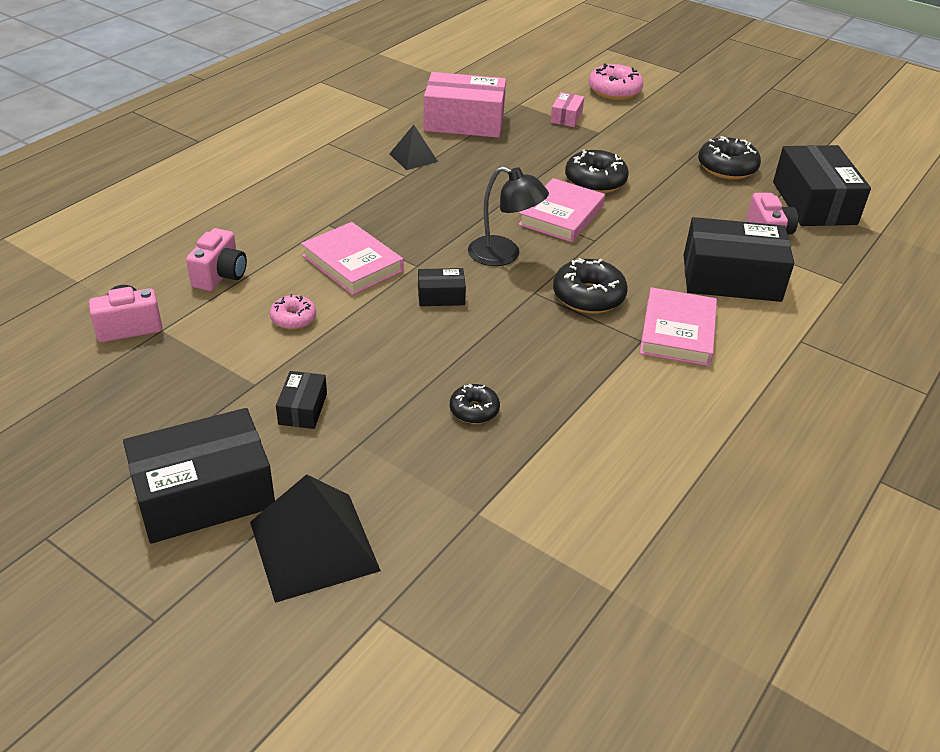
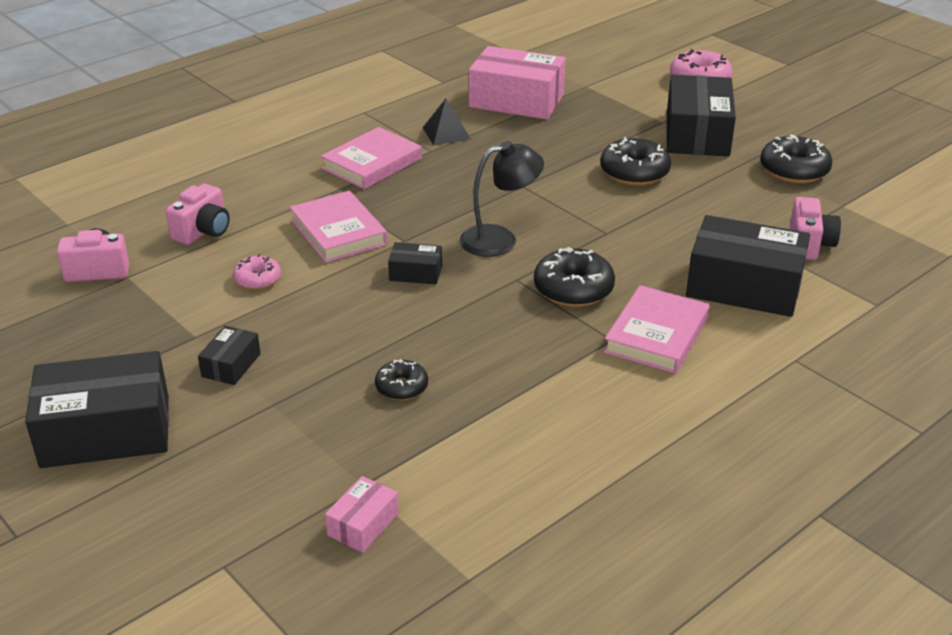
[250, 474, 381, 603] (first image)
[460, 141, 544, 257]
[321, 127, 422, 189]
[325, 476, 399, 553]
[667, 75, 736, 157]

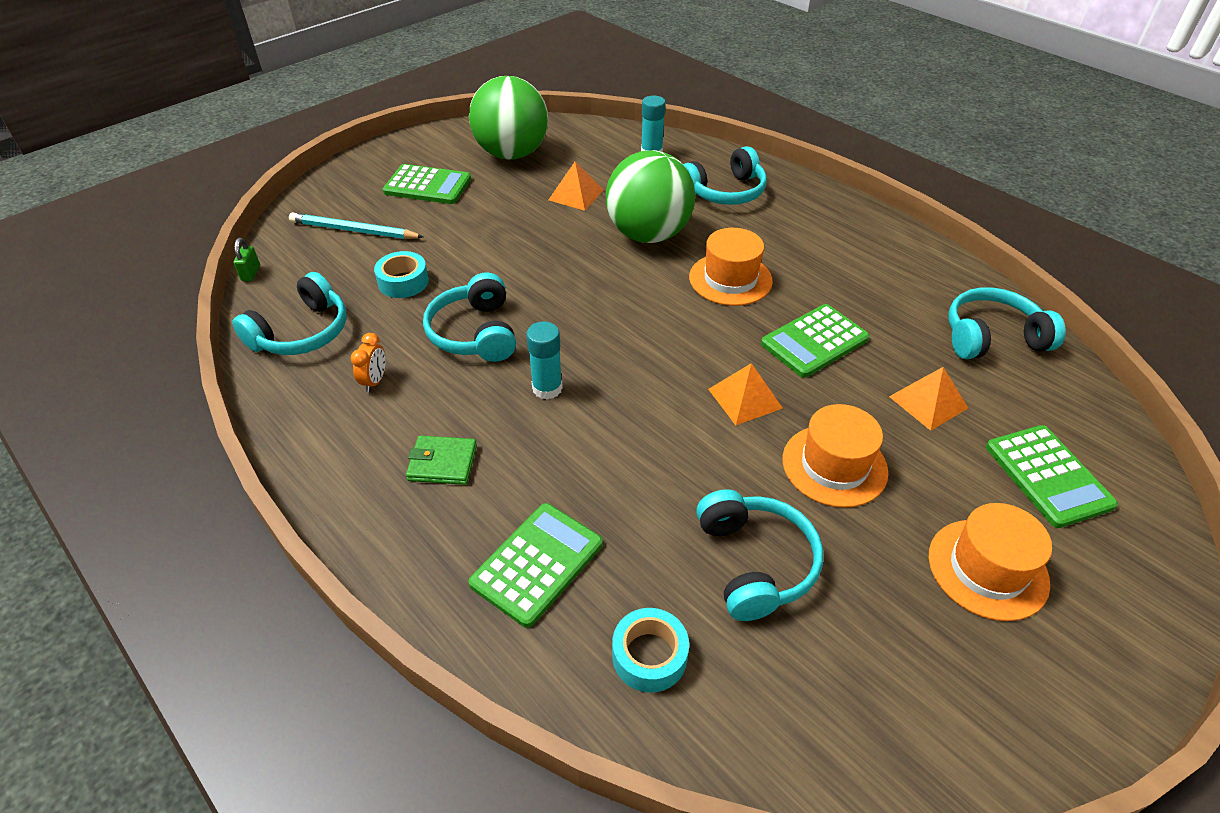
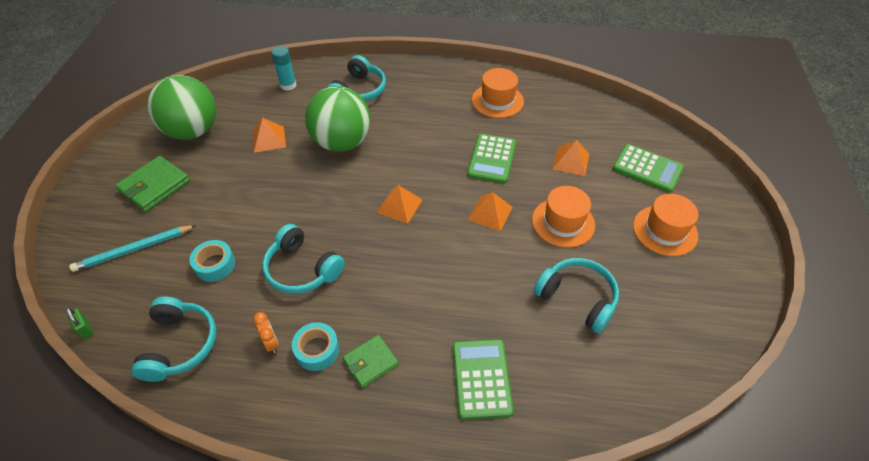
[115, 156, 190, 212]
[526, 322, 563, 399] (first image)
[292, 322, 339, 371]
[472, 68, 524, 118]
[948, 287, 1066, 359] (first image)
[377, 185, 423, 224]

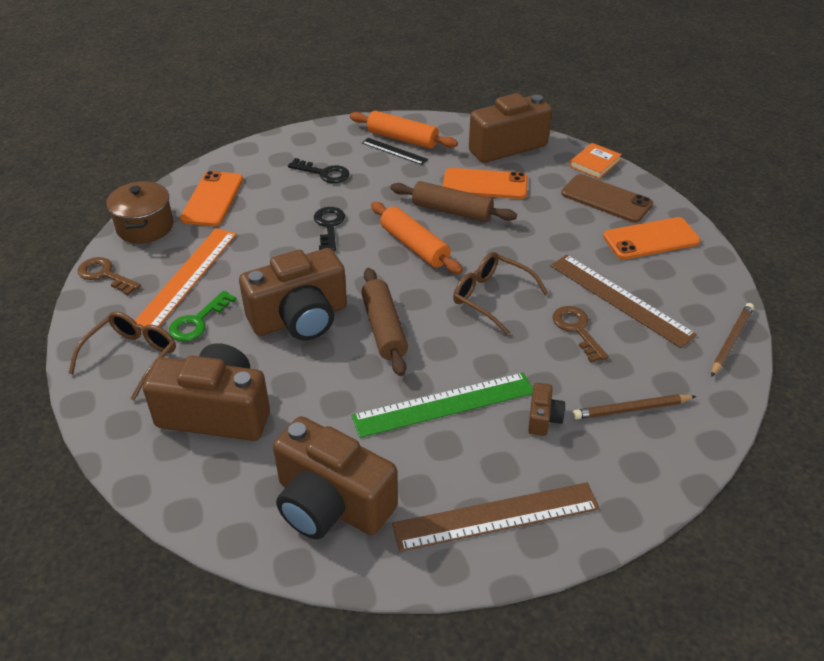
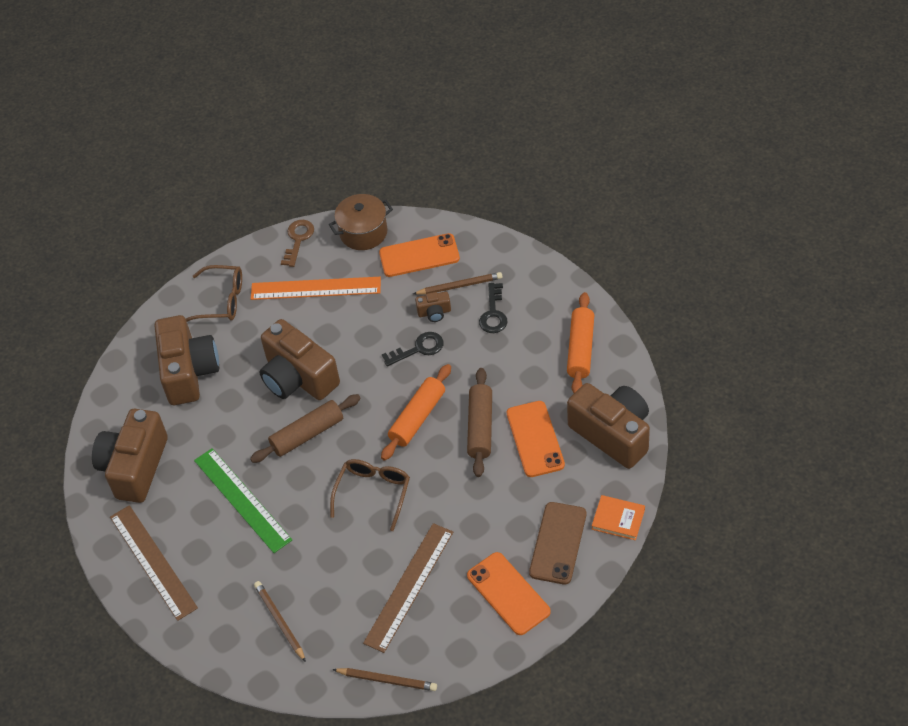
[169, 291, 237, 341] (first image)
[362, 138, 428, 165] (first image)
[415, 292, 451, 322]
[552, 306, 609, 363] (first image)
[413, 272, 503, 295]

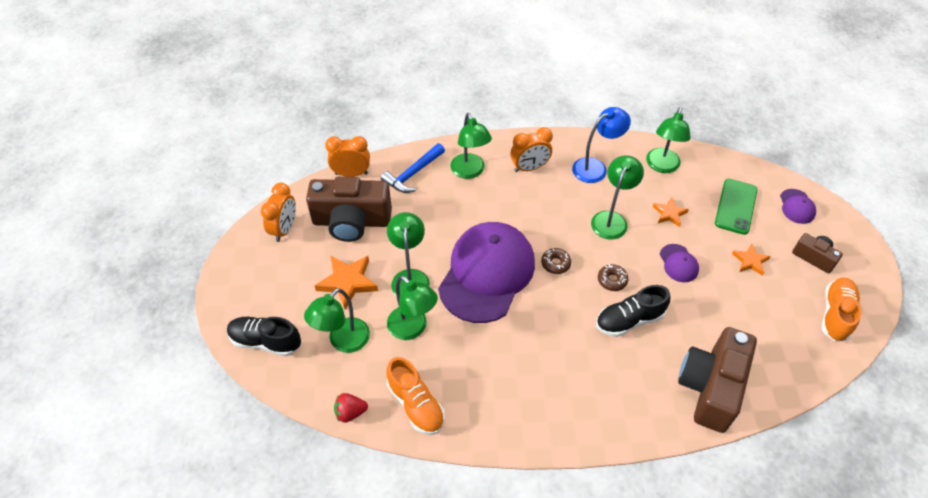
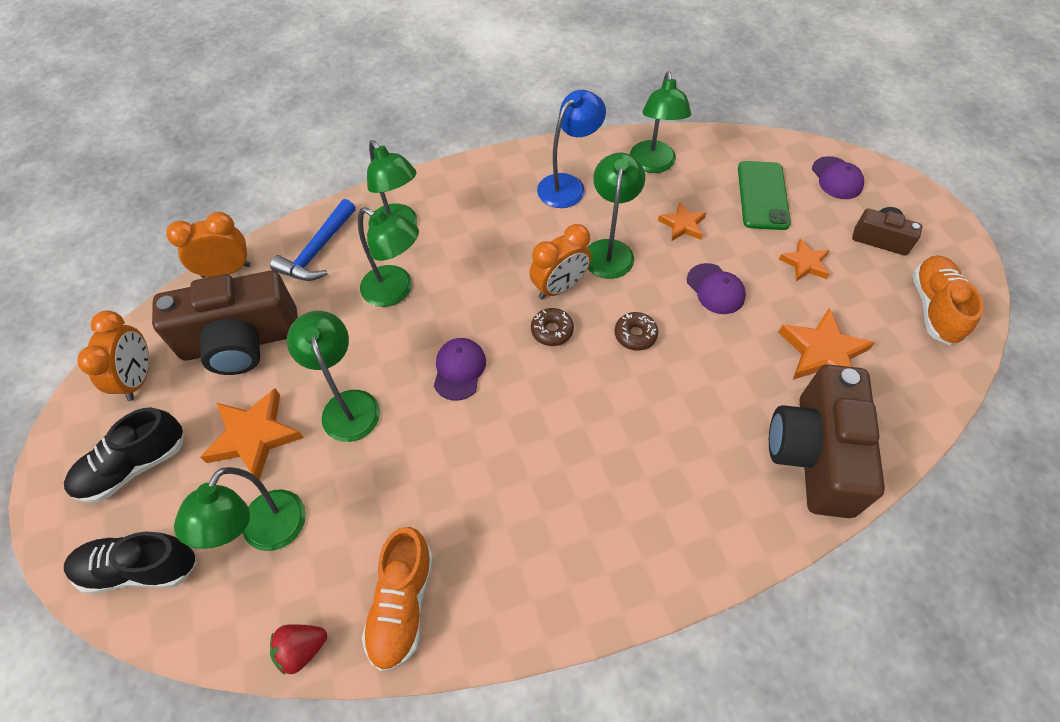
[358, 207, 419, 307]
[362, 527, 434, 672]
[434, 338, 486, 401]
[529, 224, 591, 299]
[64, 407, 183, 503]
[778, 308, 875, 380]

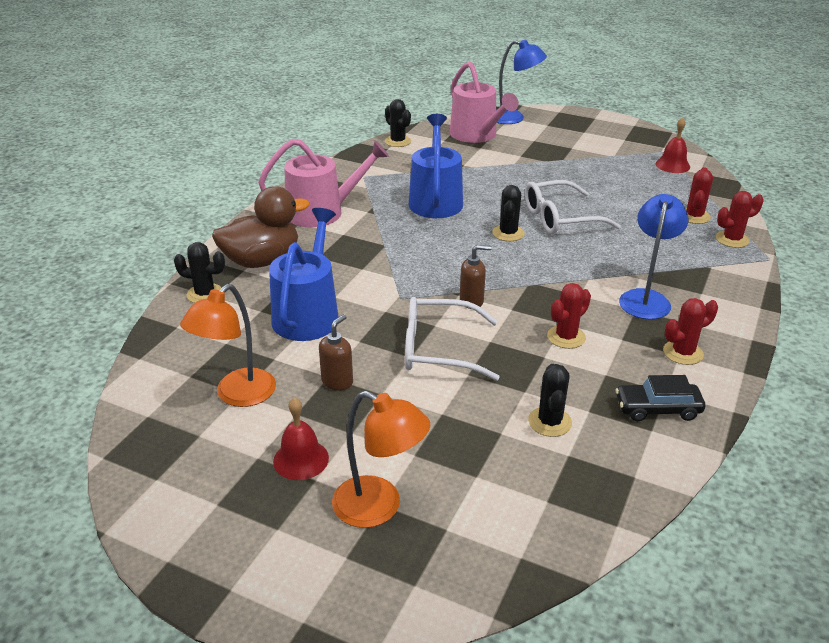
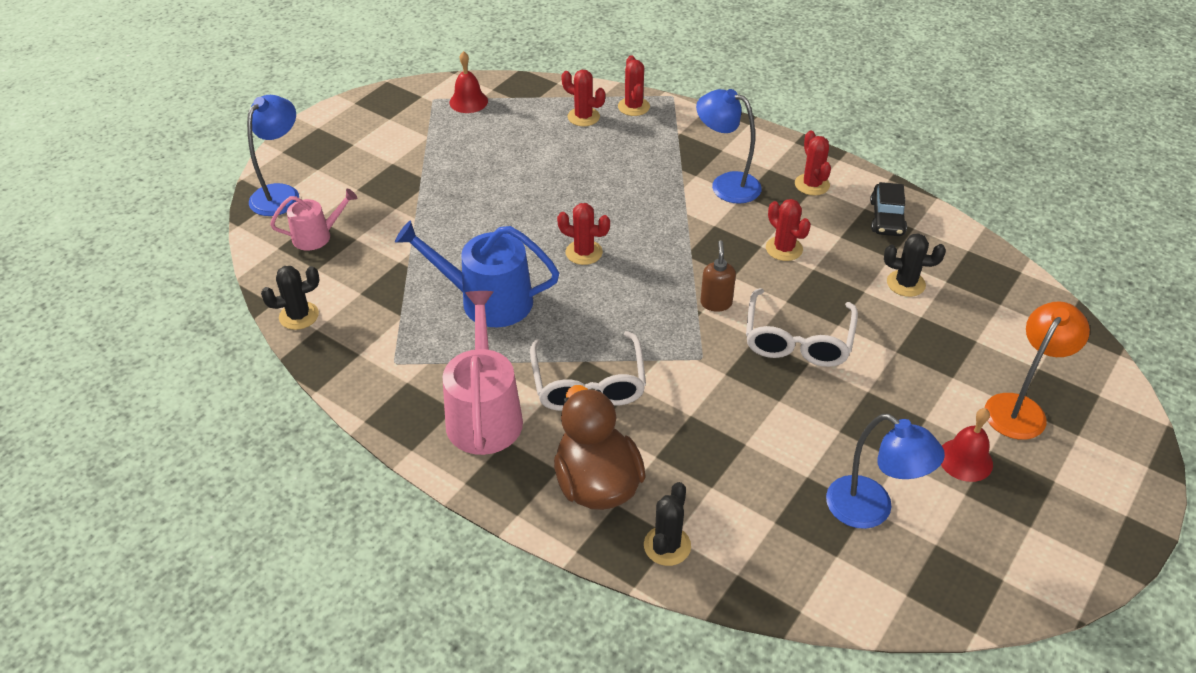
[826, 414, 945, 529]
[269, 208, 339, 341] (first image)
[319, 314, 353, 390] (first image)
[270, 189, 357, 251]
[557, 203, 610, 265]
[530, 331, 646, 411]

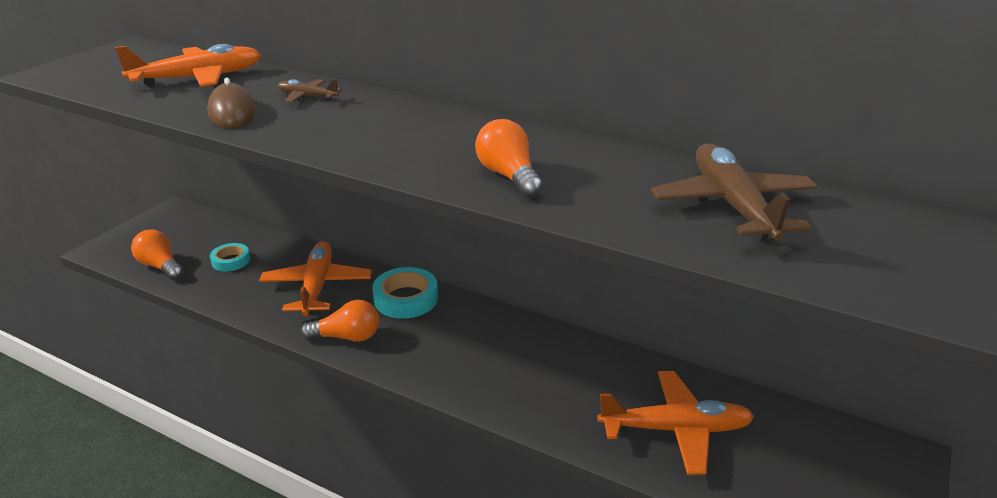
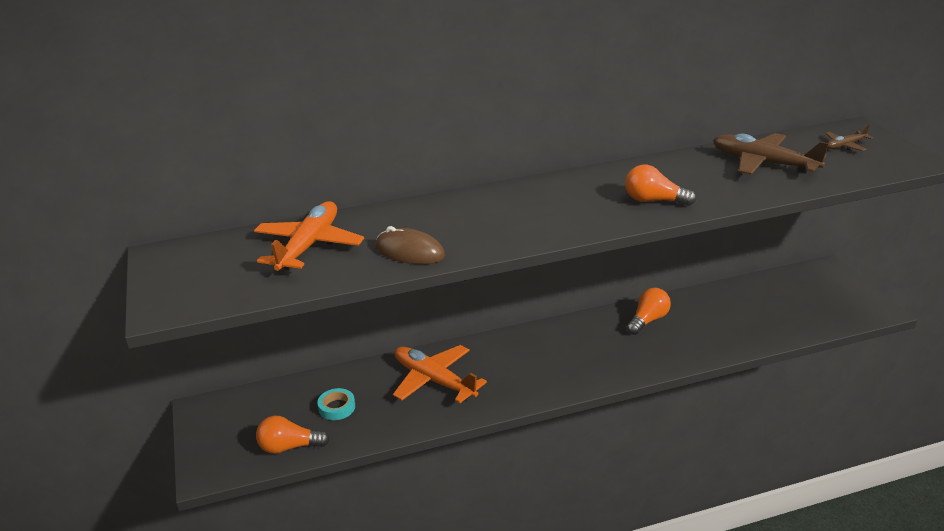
[825, 124, 873, 151]
[627, 288, 671, 335]
[373, 267, 438, 319] (first image)
[597, 371, 754, 475] (first image)

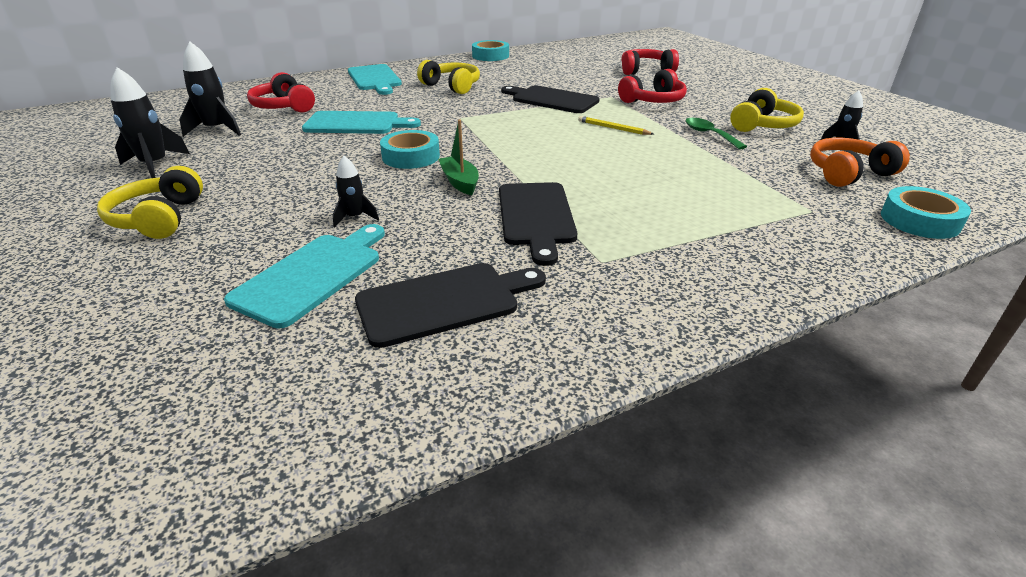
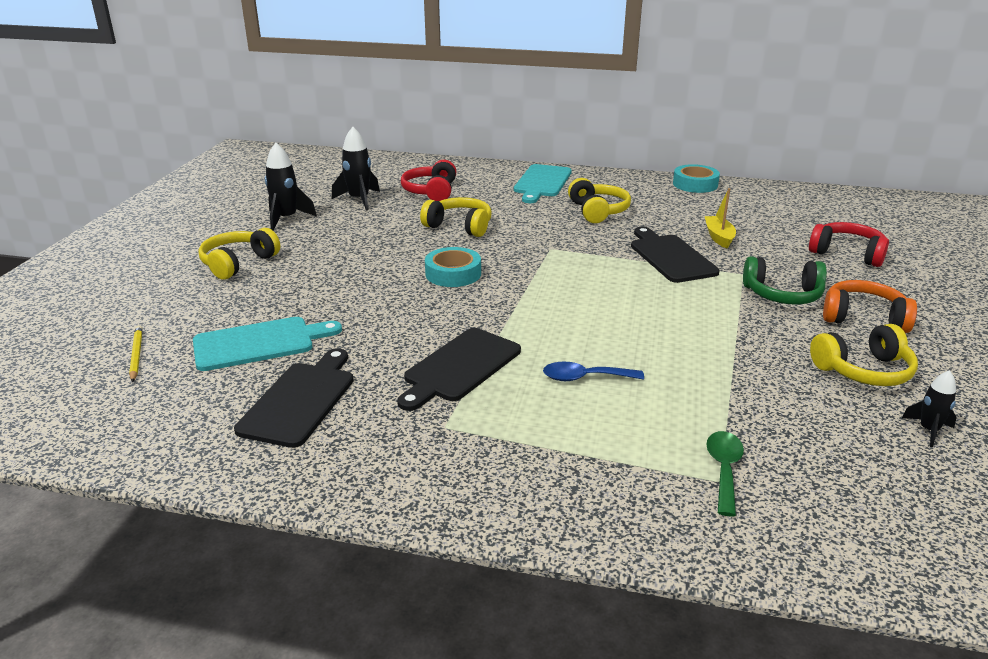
[420, 197, 492, 237]
[333, 156, 379, 227] (first image)
[234, 348, 354, 448]
[439, 120, 479, 195] (first image)
[129, 325, 143, 382]
[743, 256, 827, 304]
[706, 431, 744, 516]
[823, 280, 917, 333]
[881, 186, 971, 239] (first image)
[543, 362, 644, 381]
[705, 188, 736, 248]

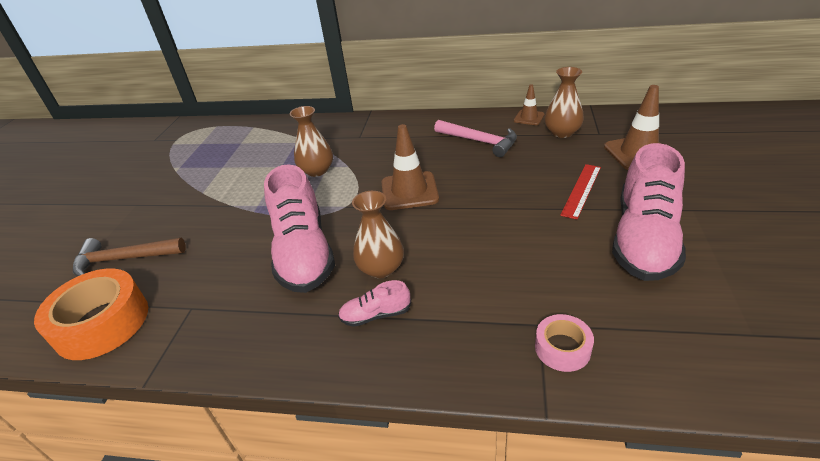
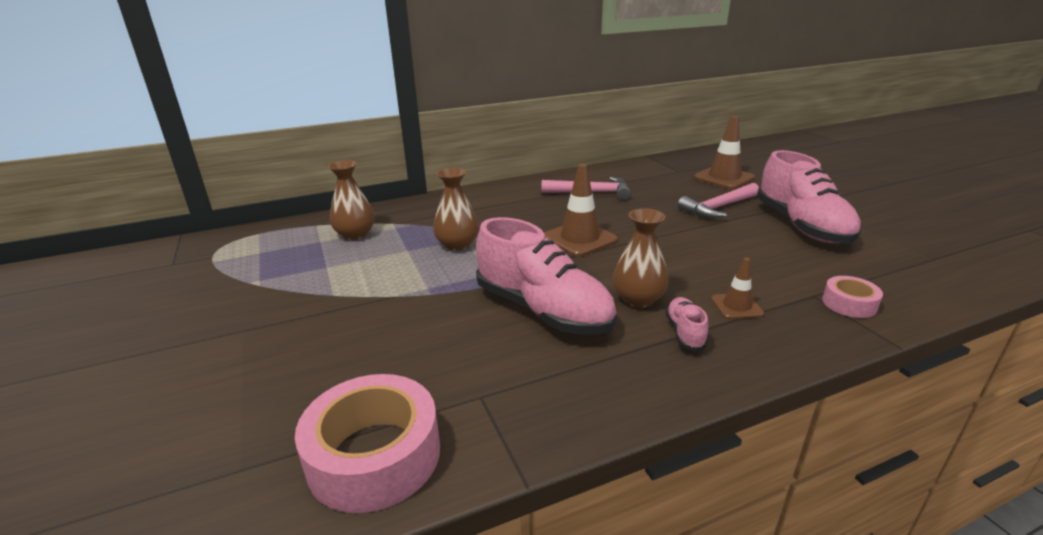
[295, 374, 440, 513]
[73, 238, 185, 276] (first image)
[665, 297, 708, 352]
[711, 258, 764, 319]
[328, 160, 374, 240]
[678, 183, 759, 218]

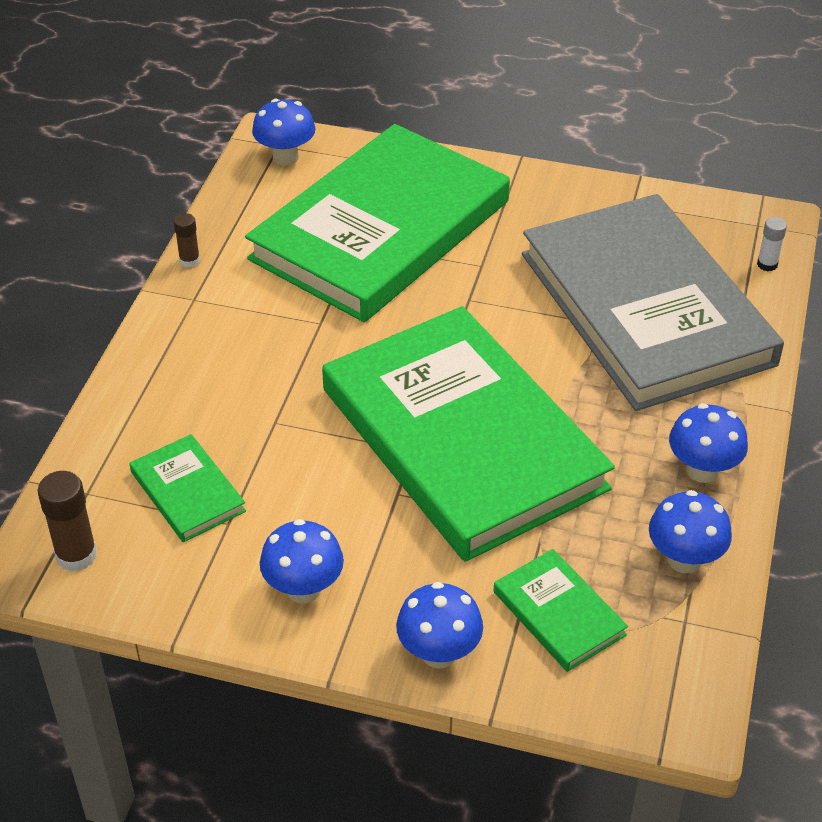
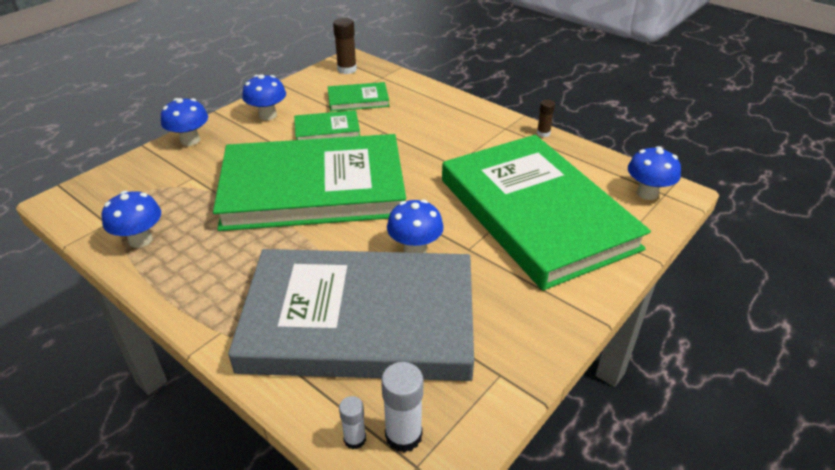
[294, 110, 360, 140]
[387, 199, 444, 253]
[381, 362, 423, 453]

